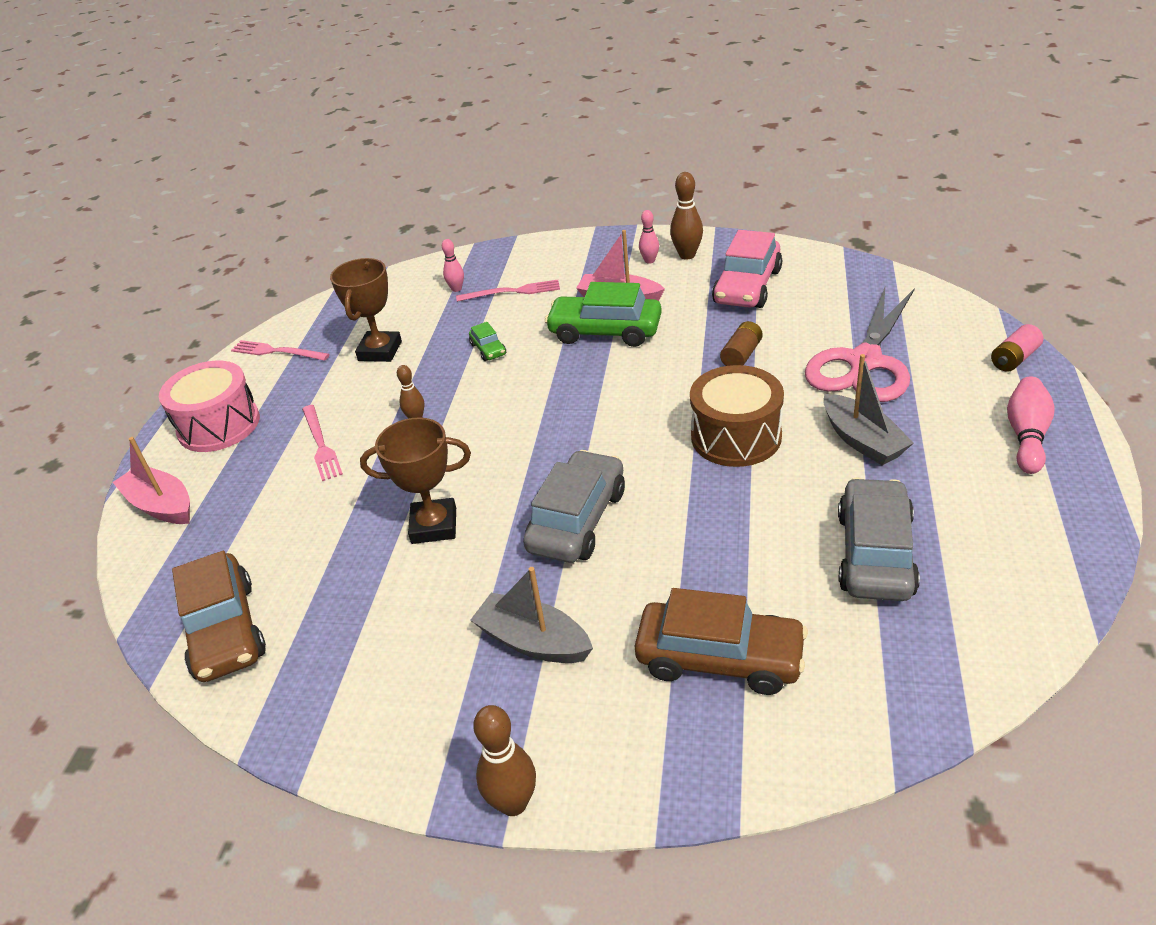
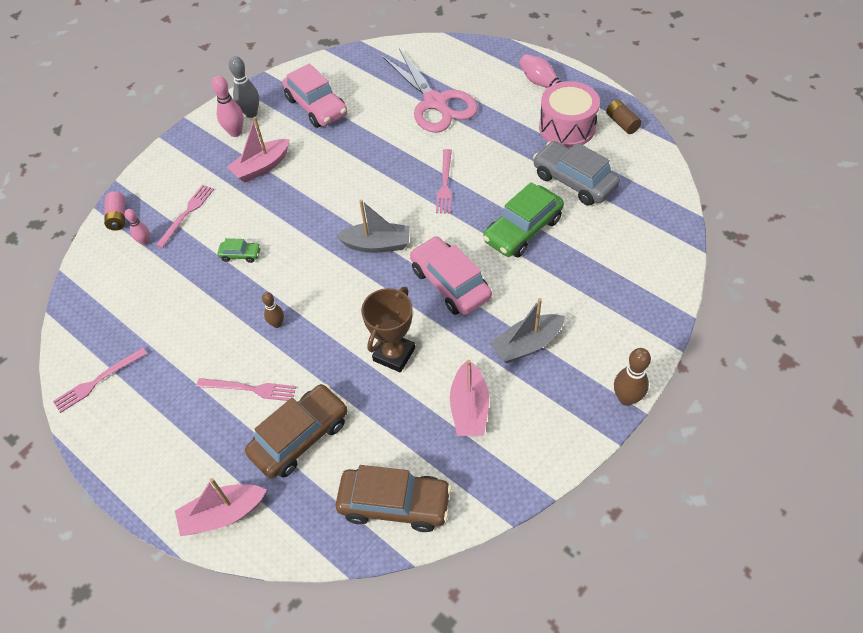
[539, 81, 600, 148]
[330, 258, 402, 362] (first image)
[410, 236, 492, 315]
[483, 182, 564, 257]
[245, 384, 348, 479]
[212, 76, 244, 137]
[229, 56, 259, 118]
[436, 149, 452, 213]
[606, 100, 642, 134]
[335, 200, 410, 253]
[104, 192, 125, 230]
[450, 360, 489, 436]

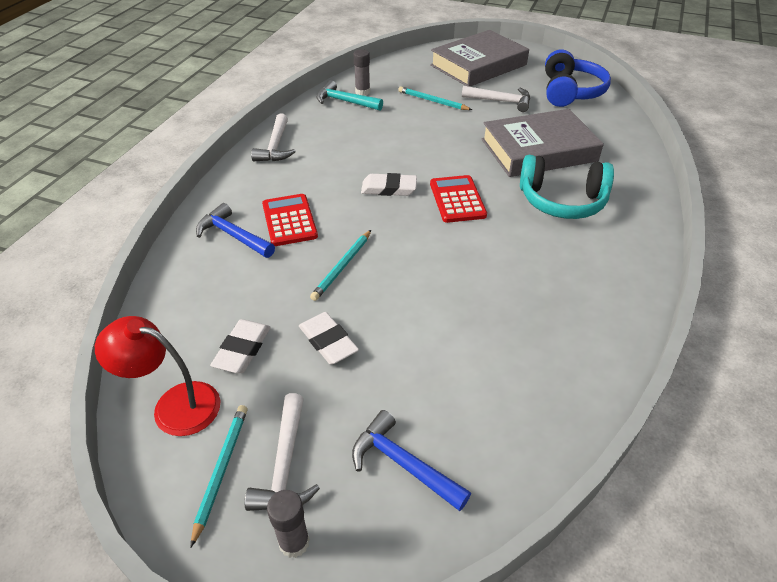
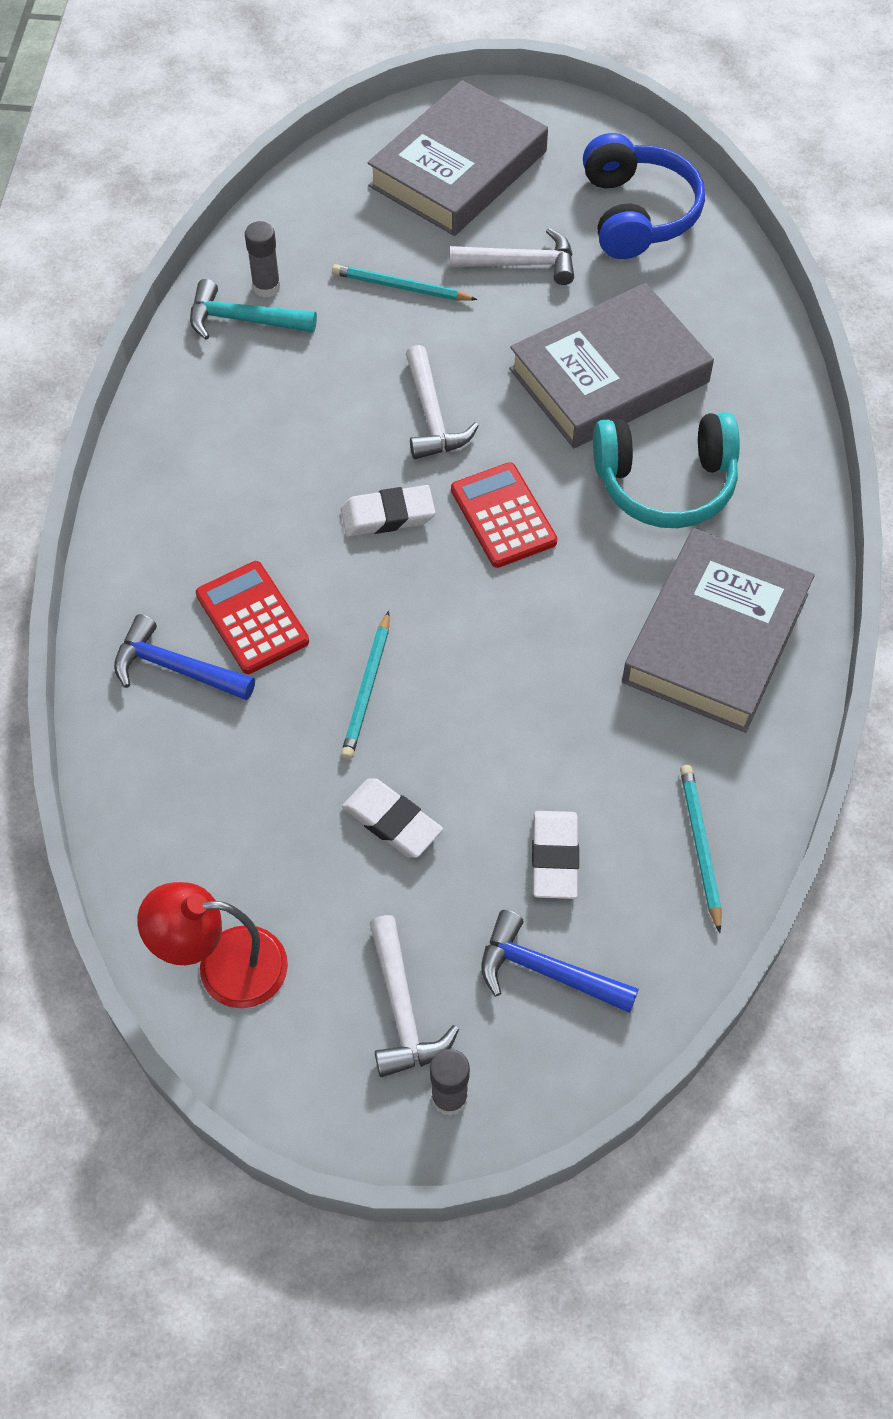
[680, 765, 721, 933]
[532, 811, 579, 899]
[406, 345, 479, 459]
[622, 528, 815, 733]

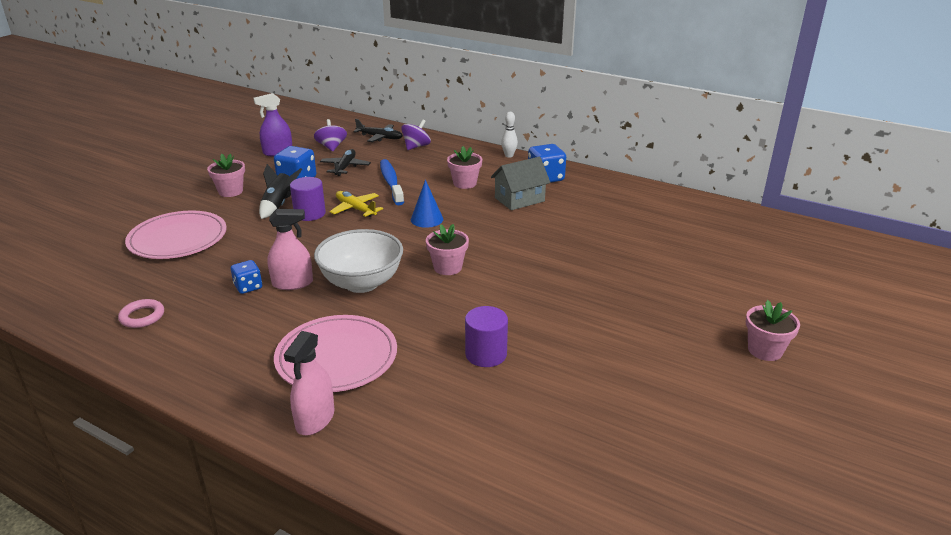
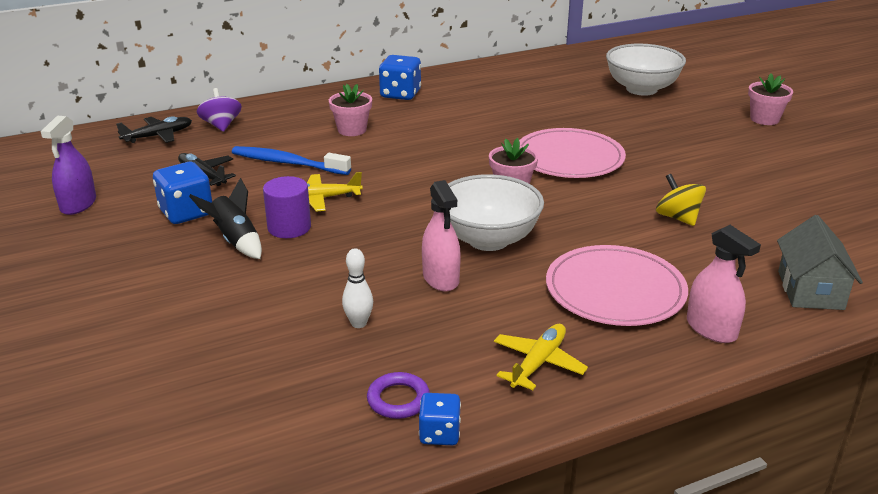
[367, 372, 430, 419]
[519, 128, 626, 178]
[207, 154, 245, 197] (first image)
[419, 393, 461, 445]
[422, 180, 461, 292]
[314, 119, 347, 152] (first image)
[411, 180, 443, 228] (first image)
[656, 174, 706, 226]
[777, 215, 863, 310]
[342, 248, 373, 328]
[494, 324, 588, 390]
[606, 44, 686, 96]

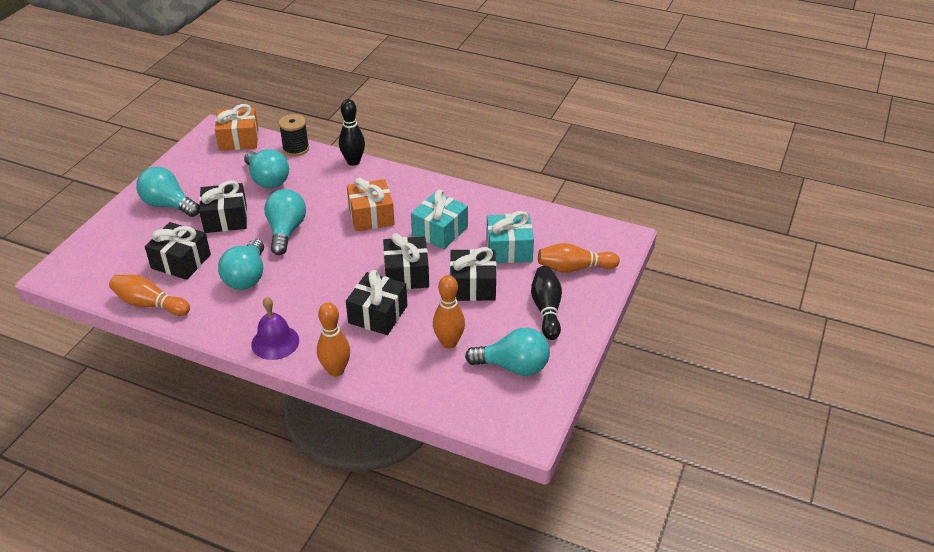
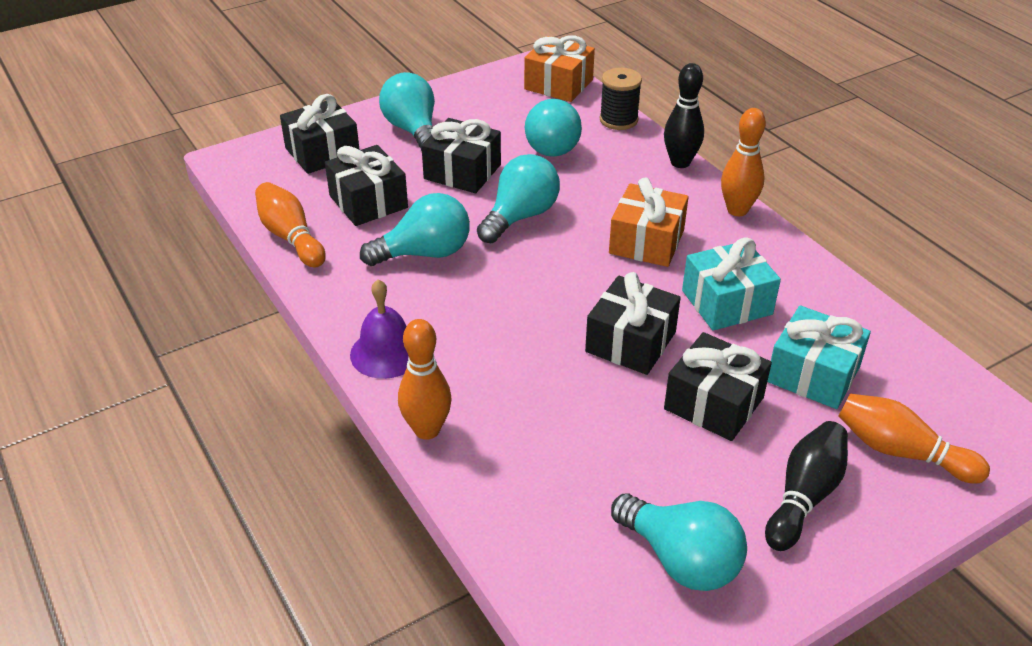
[360, 193, 470, 266]
[280, 94, 360, 174]
[721, 108, 766, 216]

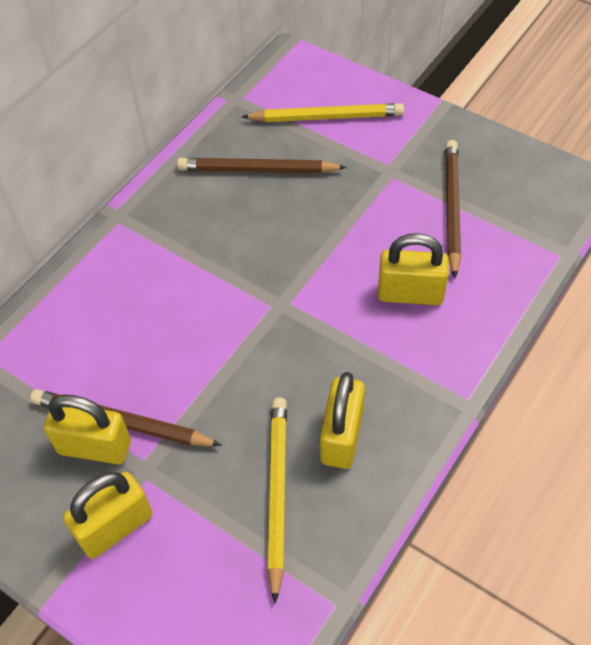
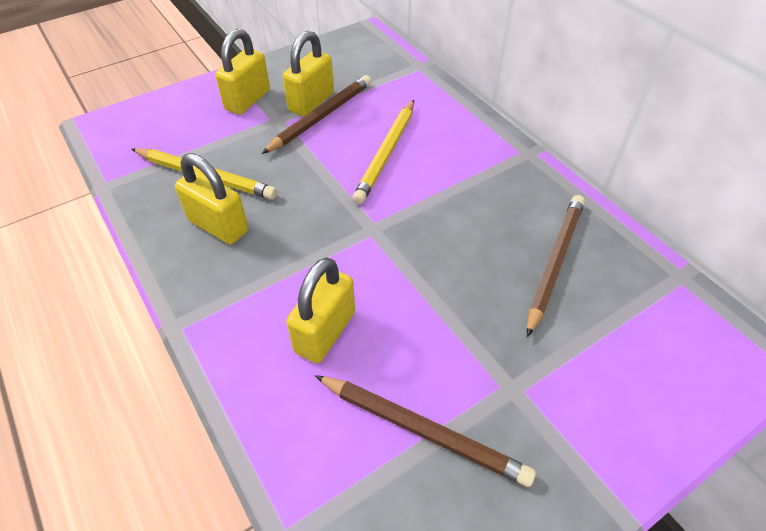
[215, 29, 270, 115]
[352, 100, 414, 204]

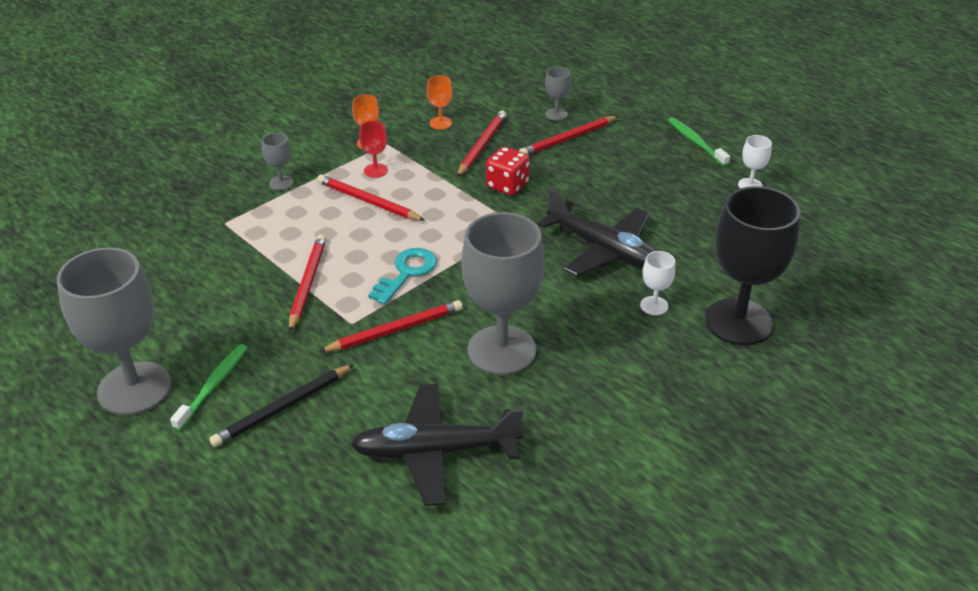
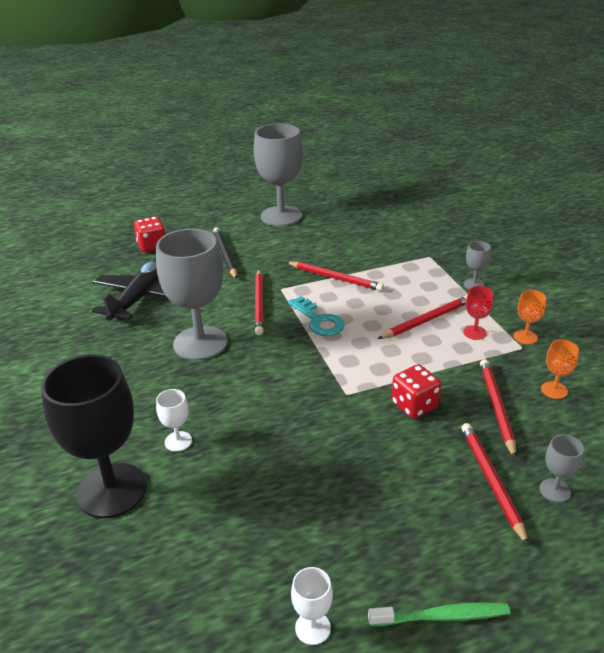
[170, 344, 248, 431] (first image)
[480, 359, 516, 458]
[538, 188, 657, 277] (first image)
[134, 217, 166, 252]

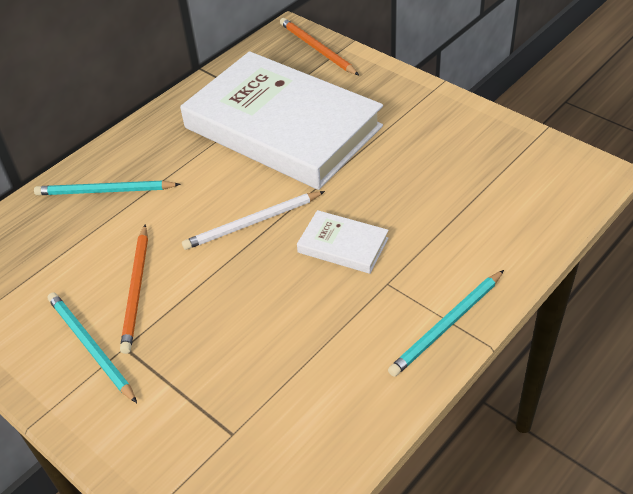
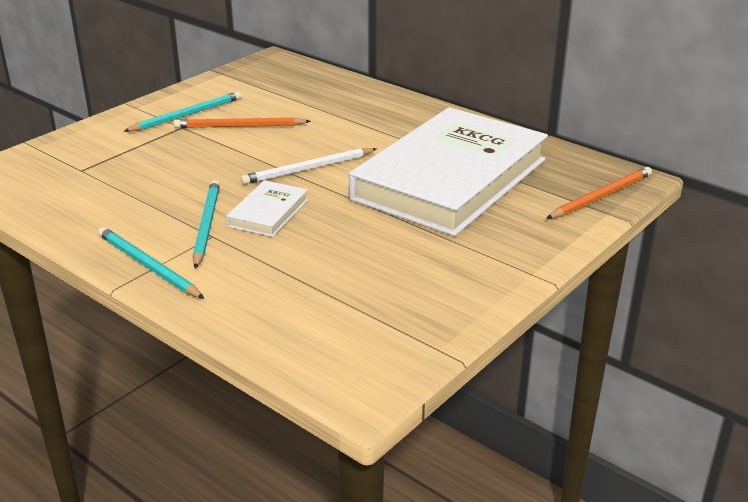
[193, 180, 220, 269]
[241, 148, 377, 185]

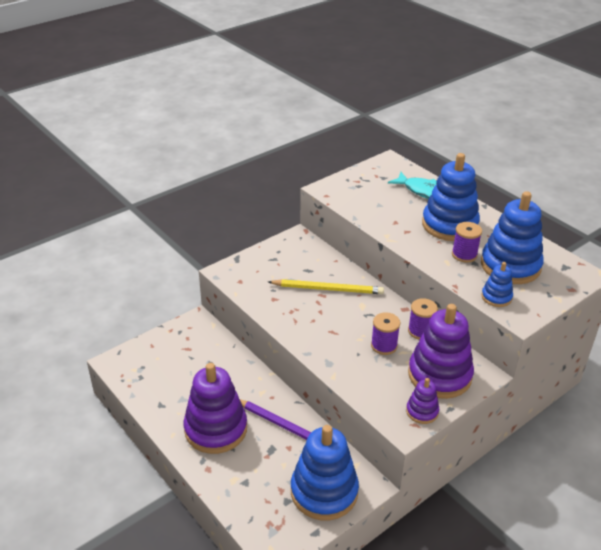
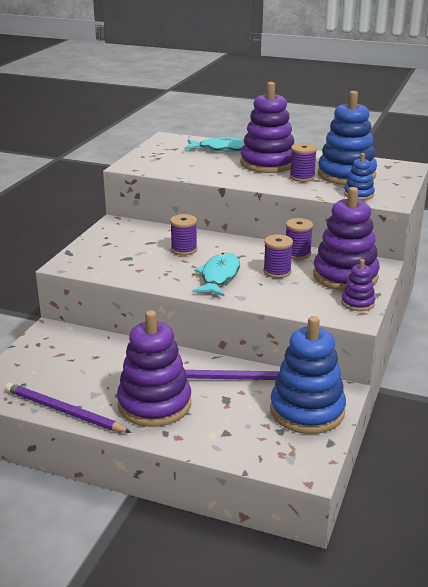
[170, 214, 197, 255]
[240, 82, 294, 173]
[5, 383, 131, 433]
[192, 253, 240, 297]

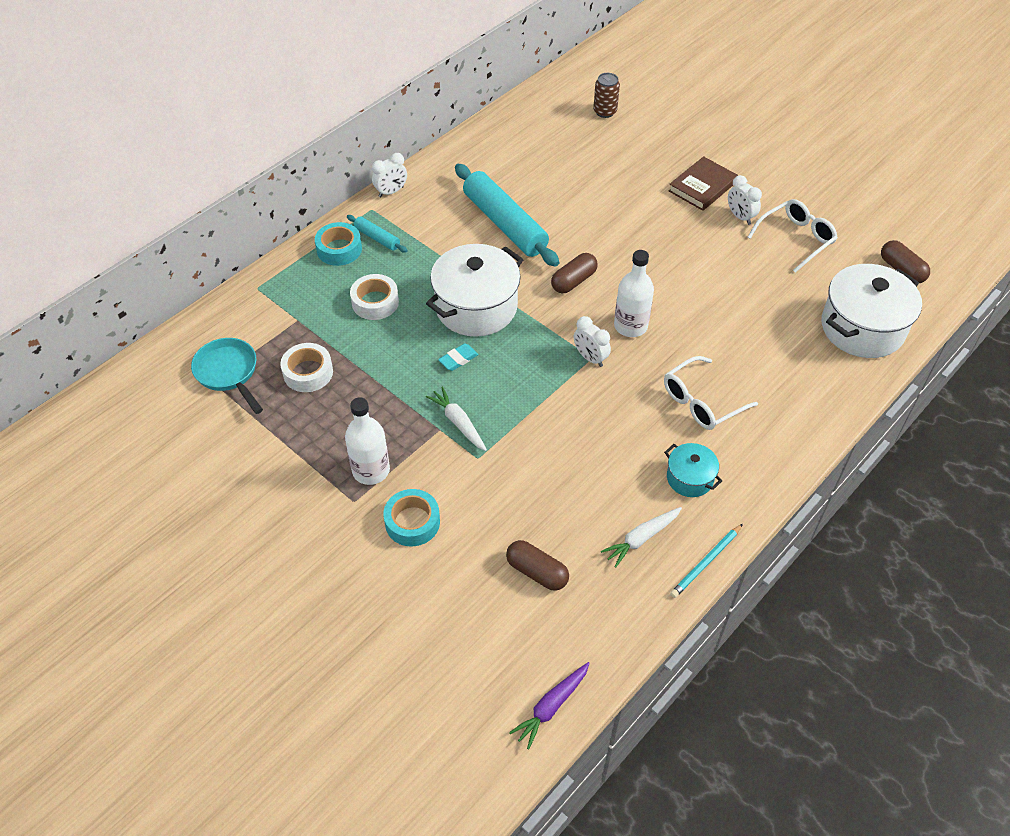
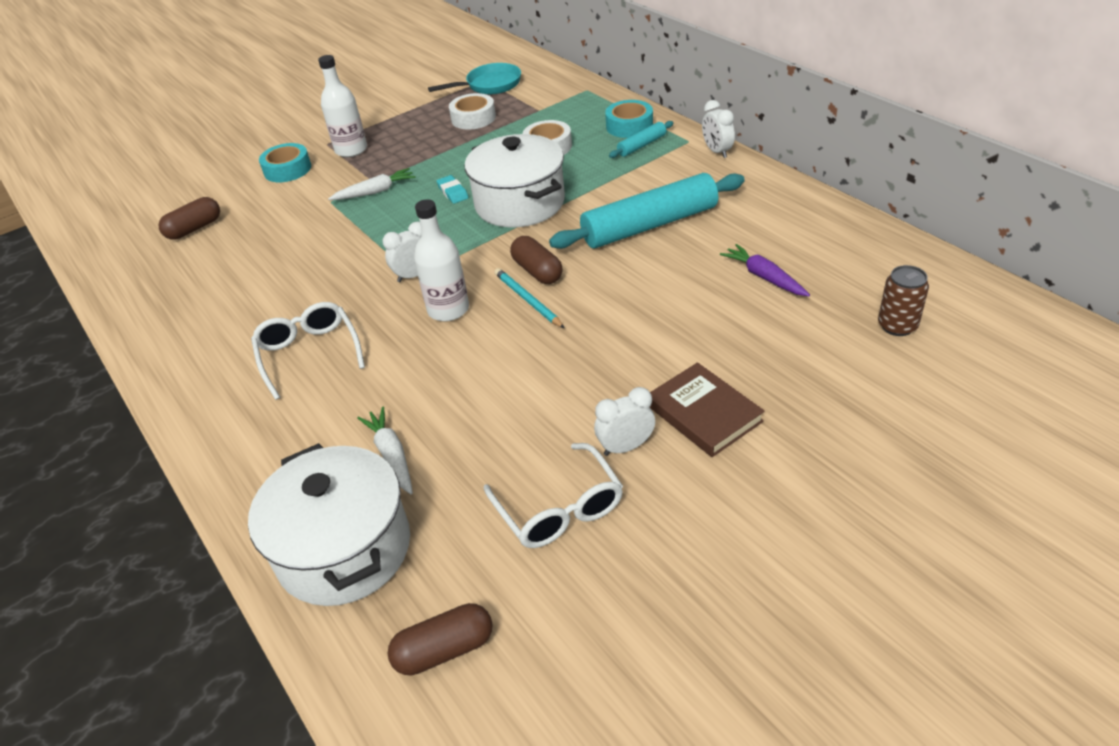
[720, 244, 810, 296]
[357, 407, 413, 495]
[664, 443, 722, 497] (first image)
[494, 268, 564, 328]

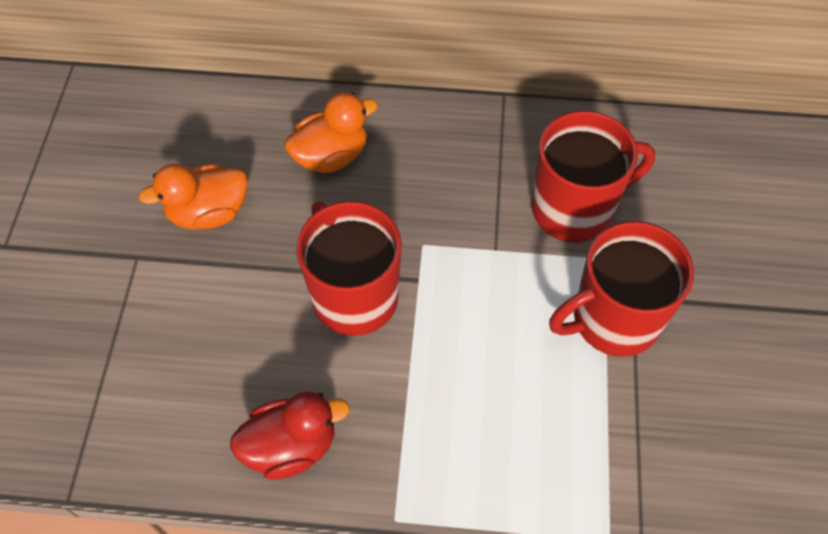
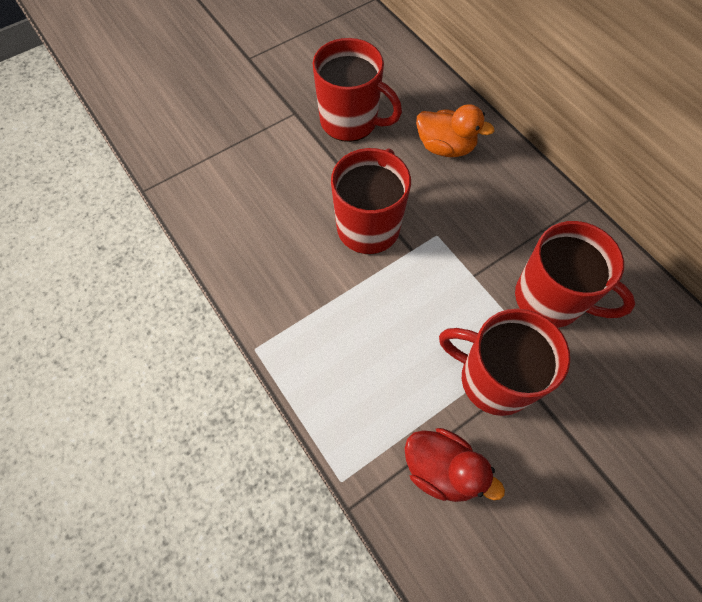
[313, 38, 402, 142]
[404, 428, 505, 502]

